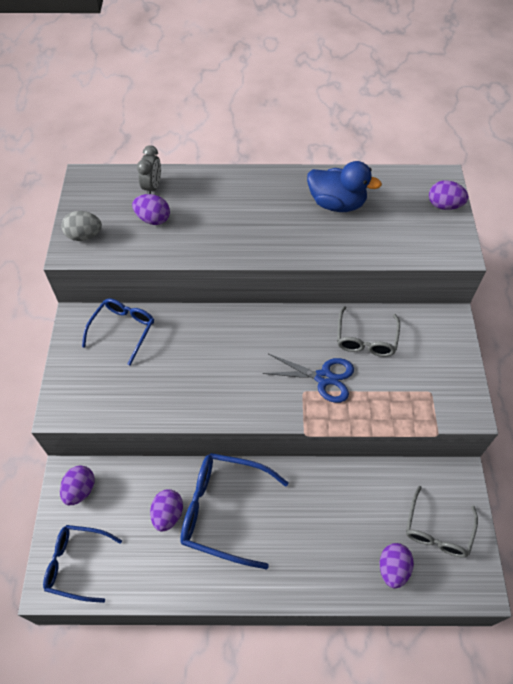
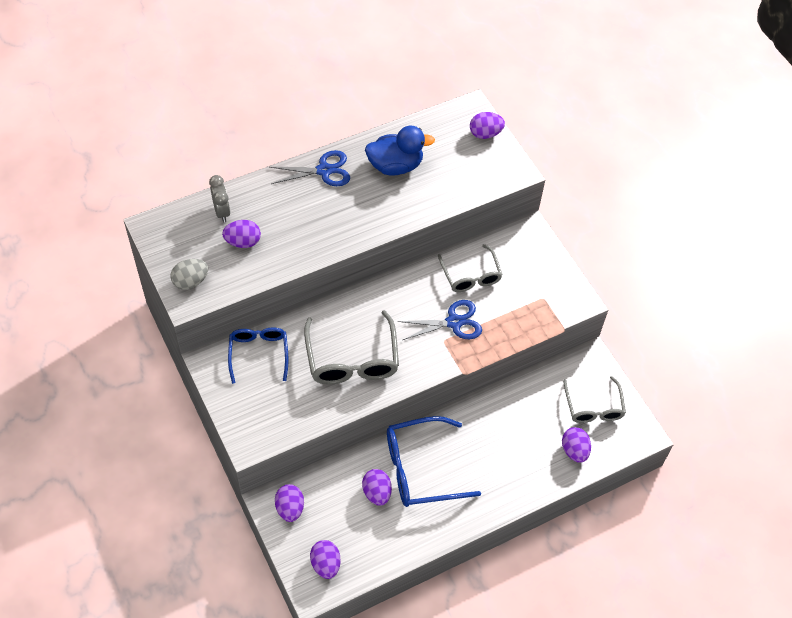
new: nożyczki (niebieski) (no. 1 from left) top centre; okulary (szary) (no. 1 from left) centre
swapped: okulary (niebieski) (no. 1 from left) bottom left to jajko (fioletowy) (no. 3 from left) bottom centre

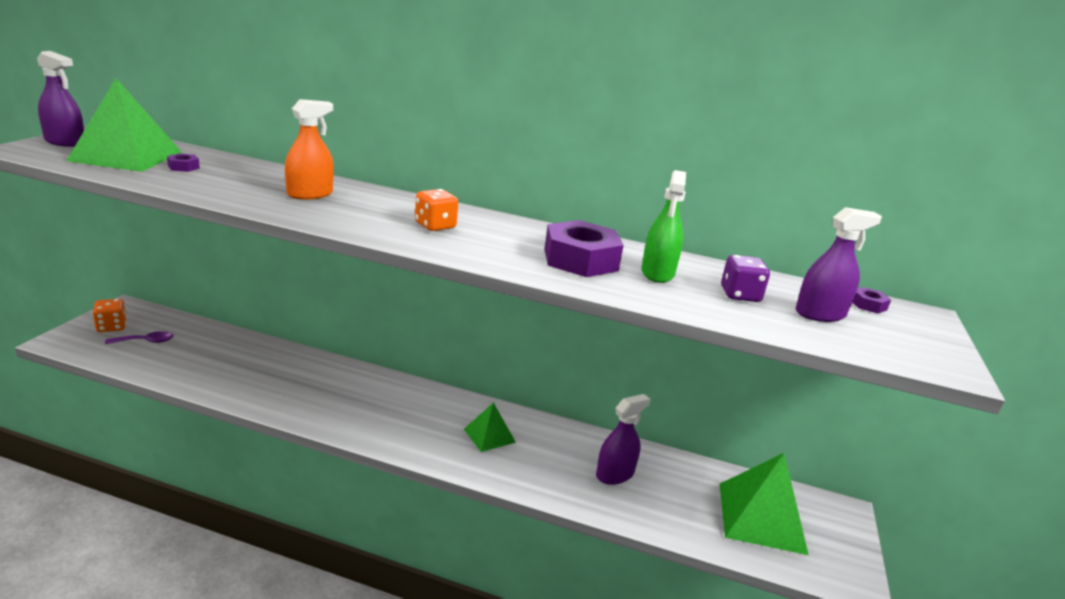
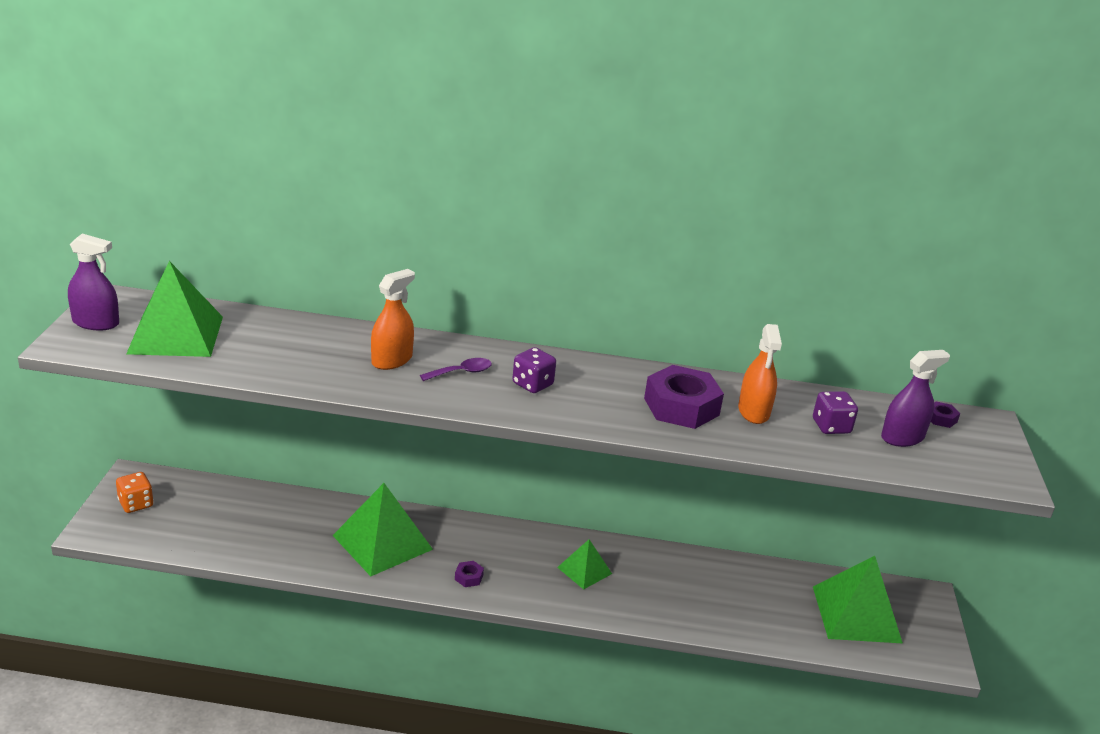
gone: spryskiwacz (fioletowy) (no. 2 from left) bottom centre
new: piramida (zielony) (no. 2 from left) bottom centre
shifted: łyżka (fioletowy) middle left to centre; nakrętka (fioletowy) (no. 1 from left) top left to bottom centre
repainted: kostka do gry (pomarańczowy) (no. 2 from left) centre to kostka do gry (fioletowy) (no. 1 from left) centre; spryskiwacz (zielony) centre to spryskiwacz (pomarańczowy) (no. 2 from left) middle right

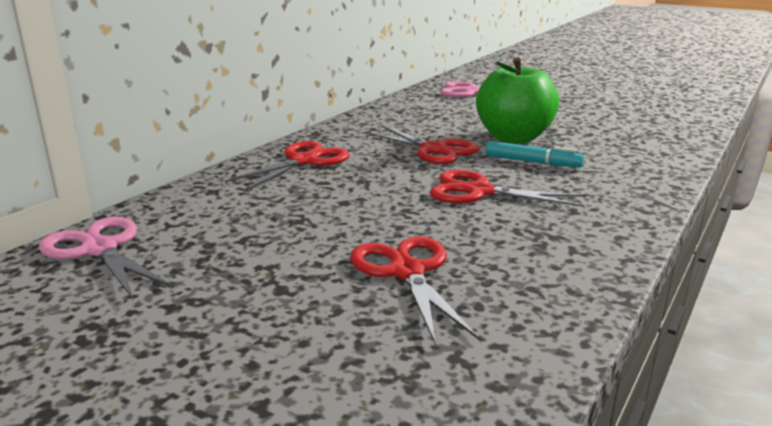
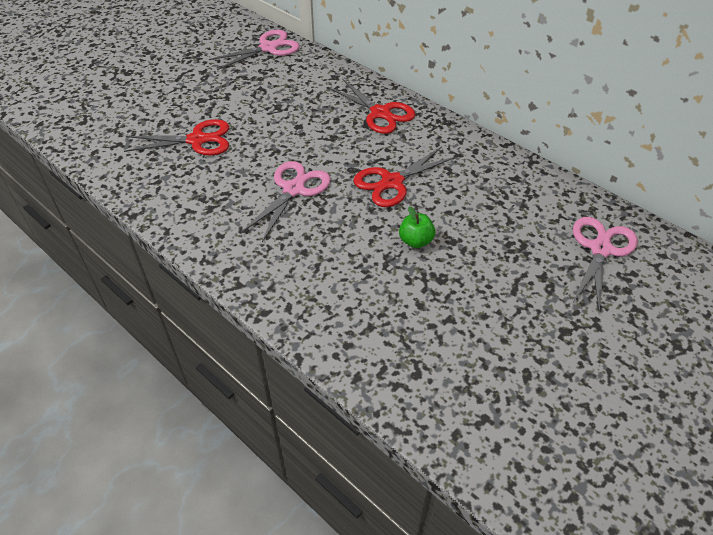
gone: flamaster (turkusowy) middle right
repainted: nożyczki (czerwony) (no. 4 from left) centre to nożyczki (różowy) (no. 2 from left) centre
scaled: jabłko (zielony) top right = centre x0.44

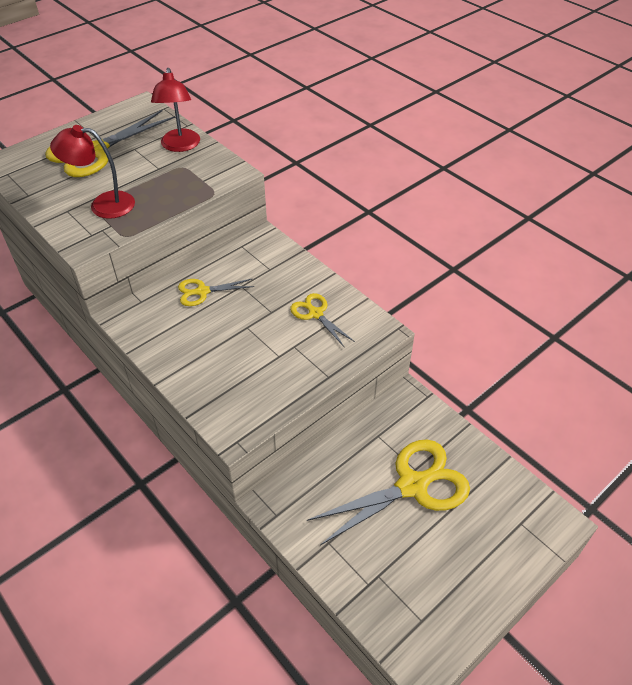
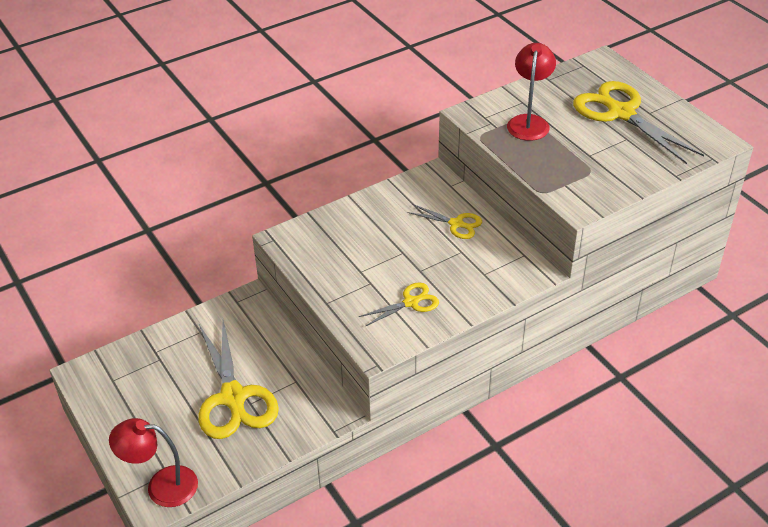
shifted: lampka (czerwony) (no. 2 from left in the first image) top left to lampka (czerwony) (no. 1 from left) bottom left
rotated: nożyczki (żółty) (no. 2 from left in the first image) centre = centre 120 degrees clockwise

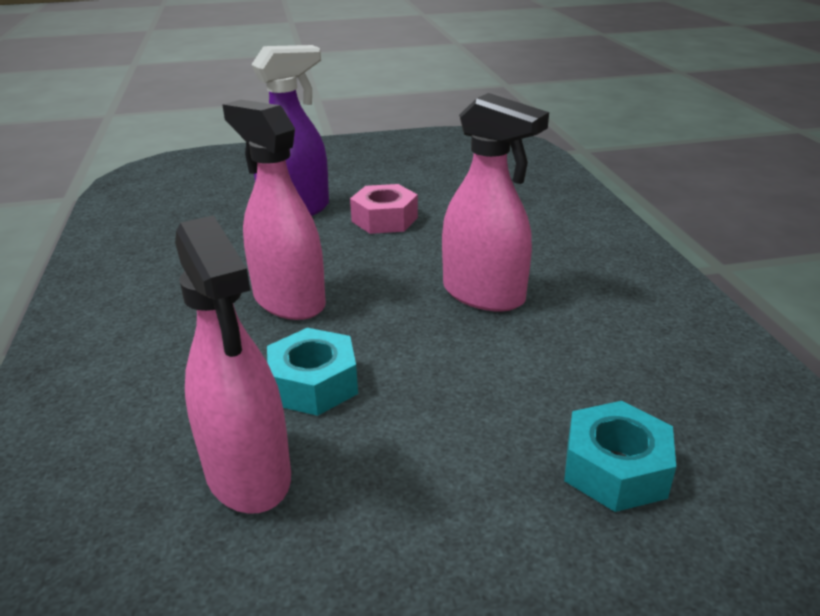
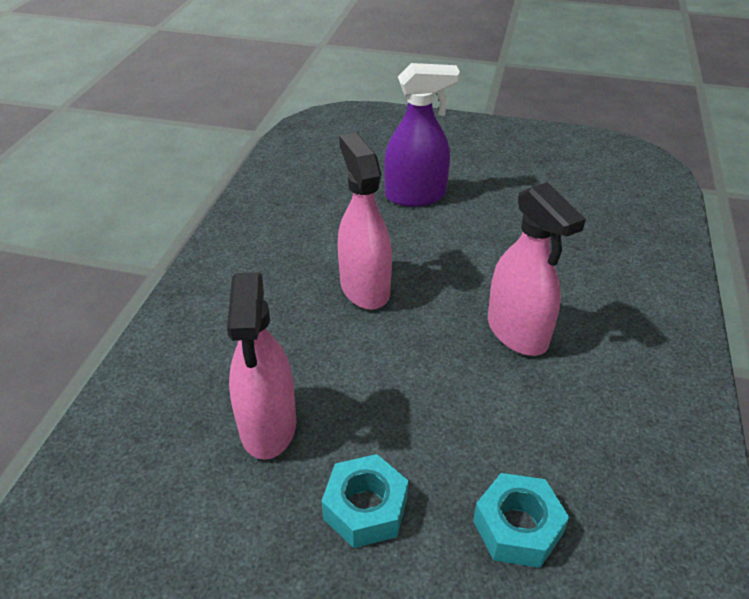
gone: nakrętka (różowy) centre
shifted: nakrętka (turkusowy) (no. 1 from left) centre to bottom centre

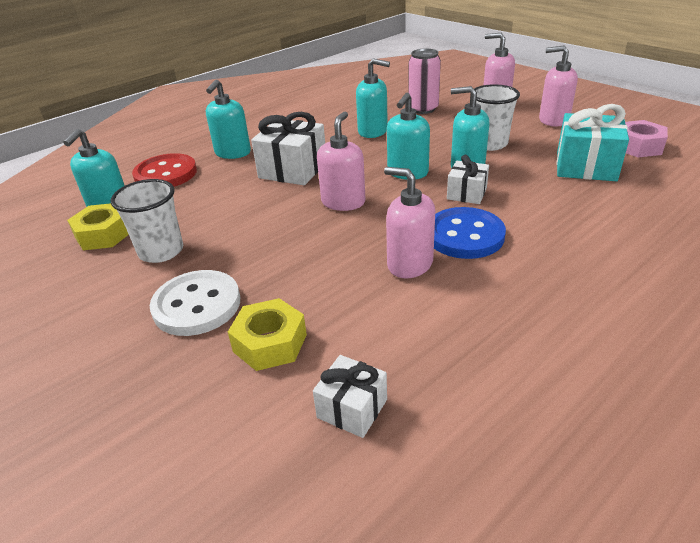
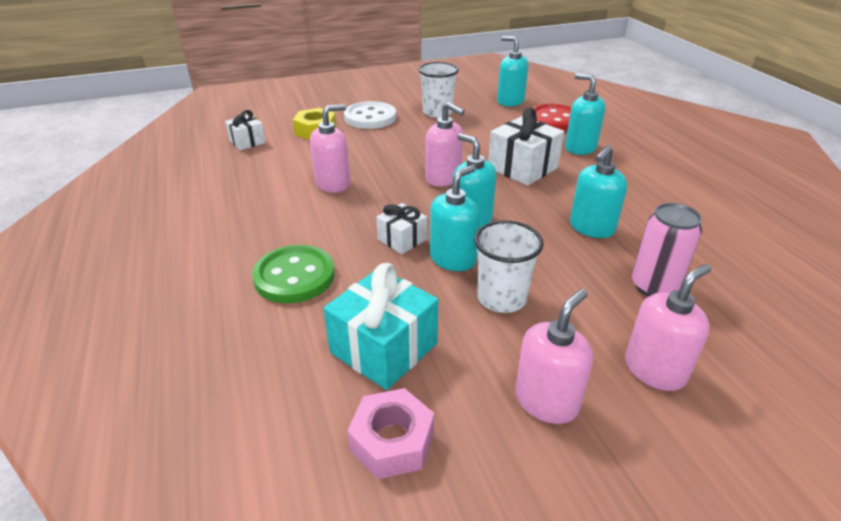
gone: nakrętka (żółty) (no. 1 from left) middle left; guzik (niebieski) middle right
new: guzik (zielony) centre

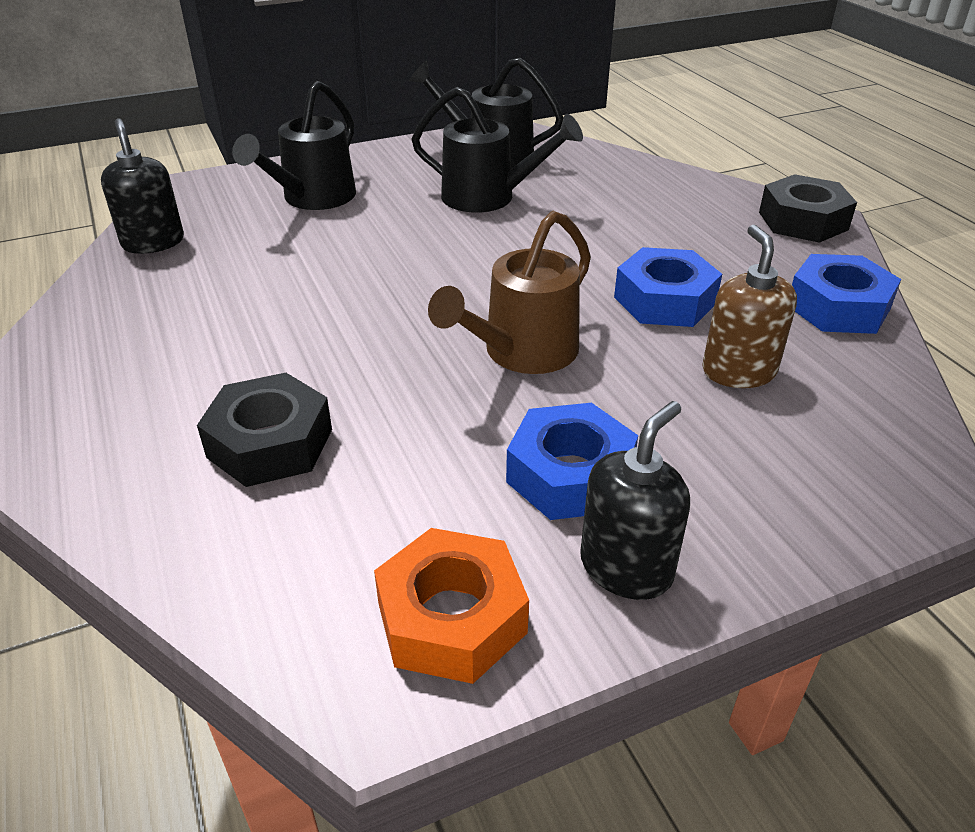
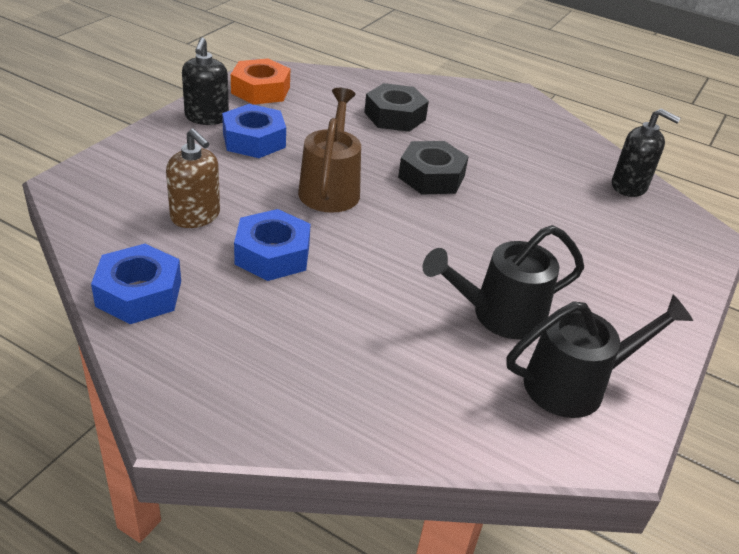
gone: konewka (czarny) (no. 1 from left) top left
shifted: nakrętka (czarny) (no. 2 from left) top right to top centre

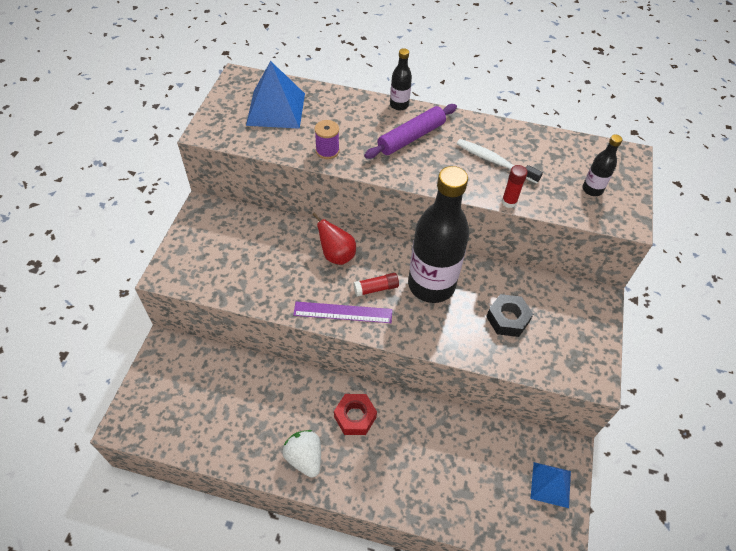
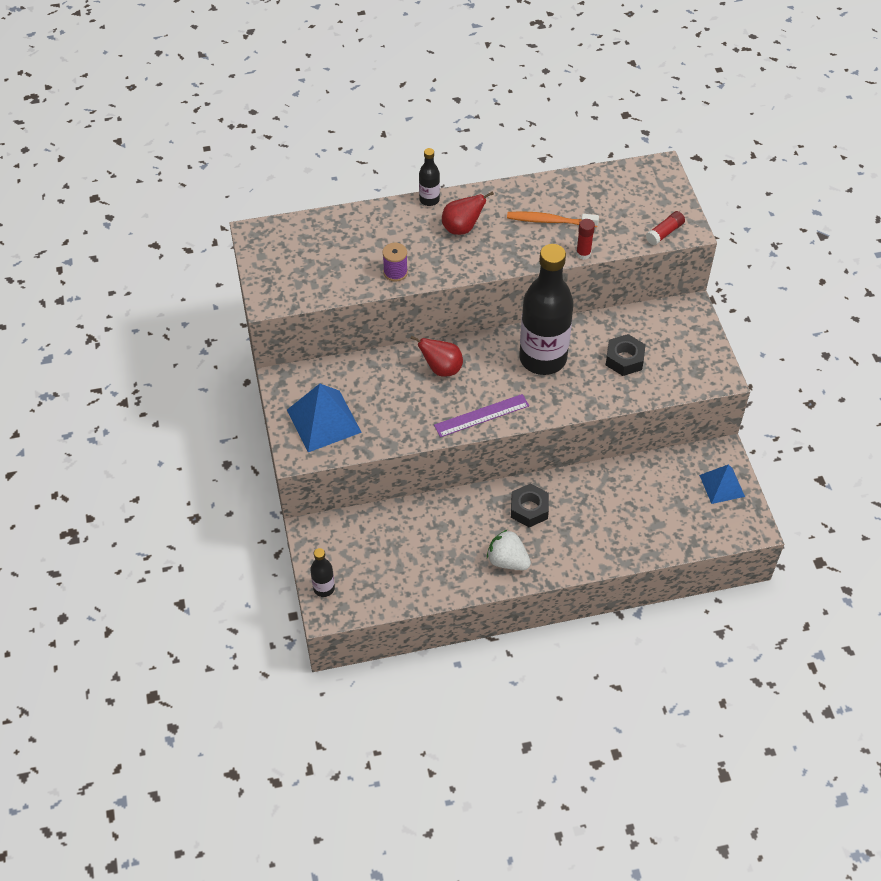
shifted: piramida (niebieski) (no. 1 from left) top centre to centre; butelka (czarny) (no. 3 from left in the first image) top right to butelka (czarny) (no. 1 from left) centre; klej w sztyfcie (czerwony) (no. 1 from left in the first image) centre to klej w sztyfcie (czerwony) (no. 2 from left) top right
swapped: wałek do ciasta (fioletowy) top centre to gruszka (czerwony) (no. 2 from left) top centre
repainted: szczoteczka do zębów (biały) top right to szczoteczka do zębów (pomarańczowy) top centre; nakrętka (czerwony) bottom centre to nakrętka (czarny) (no. 1 from left) centre

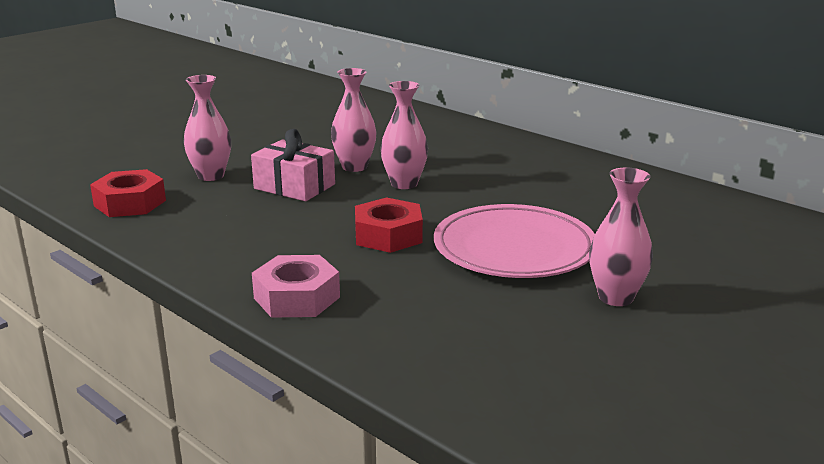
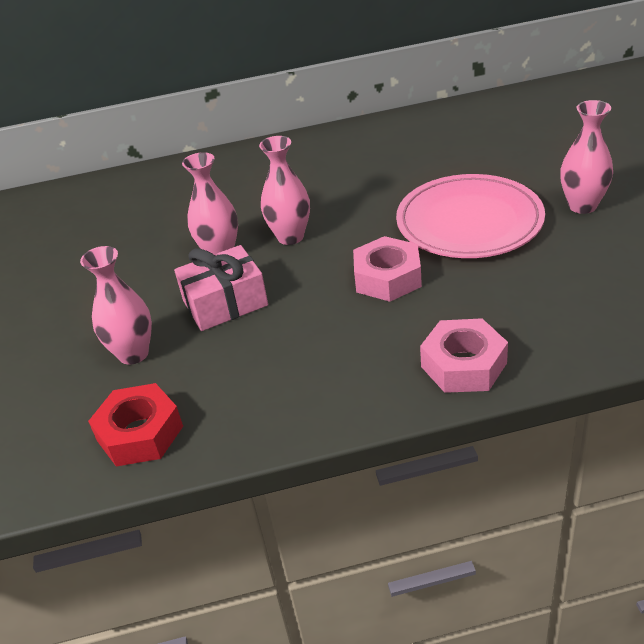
repainted: nakrętka (czerwony) (no. 2 from left) centre to nakrętka (różowy) (no. 1 from left) centre

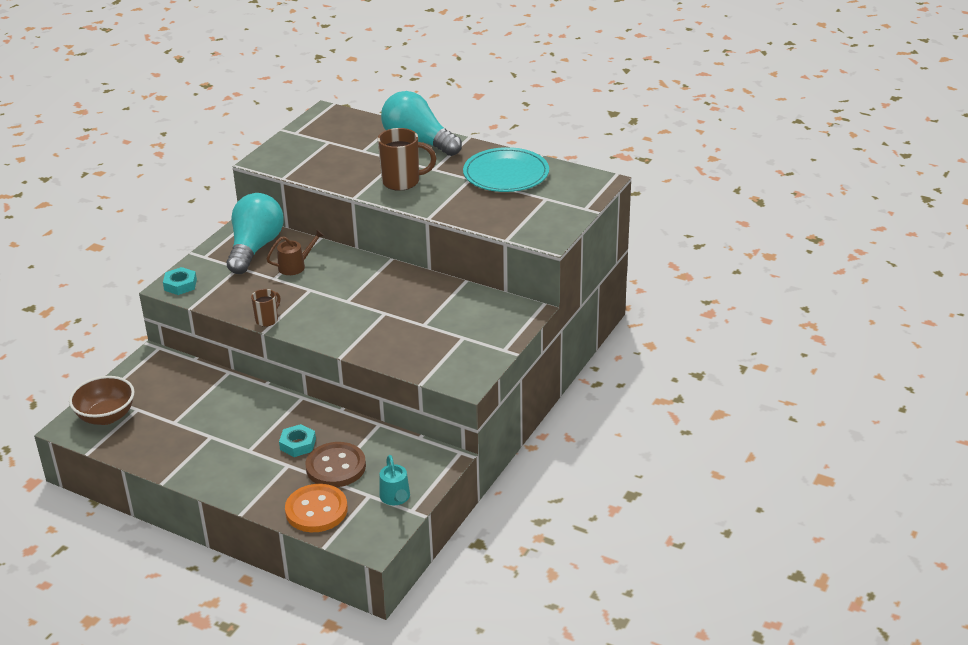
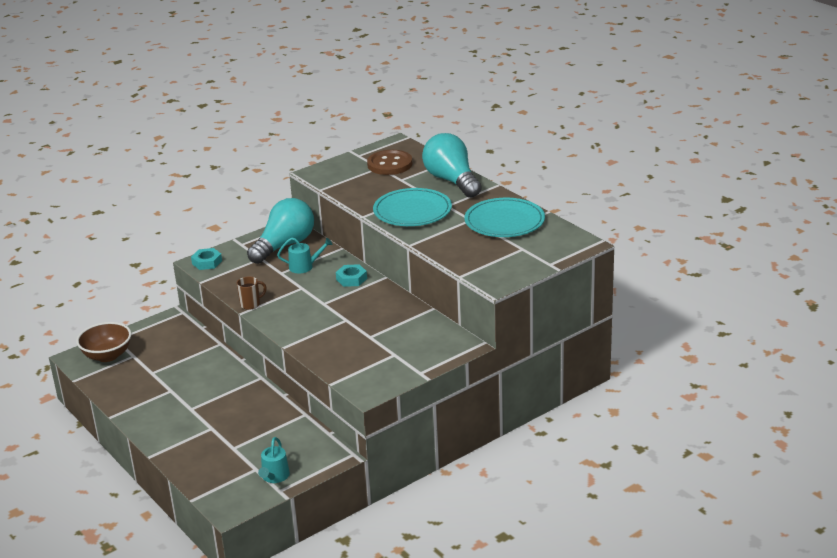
gone: guzik (pomarańczowy) bottom left
shifted: nakrętka (turkusowy) (no. 2 from left) bottom left to centre; guzik (brązowy) bottom centre to top centre
swapped: kubek (brązowy) (no. 2 from left) top centre to talerz (turkusowy) (no. 1 from left) centre
repainted: konewka (brązowy) middle left to konewka (turkusowy) (no. 2 from left) centre

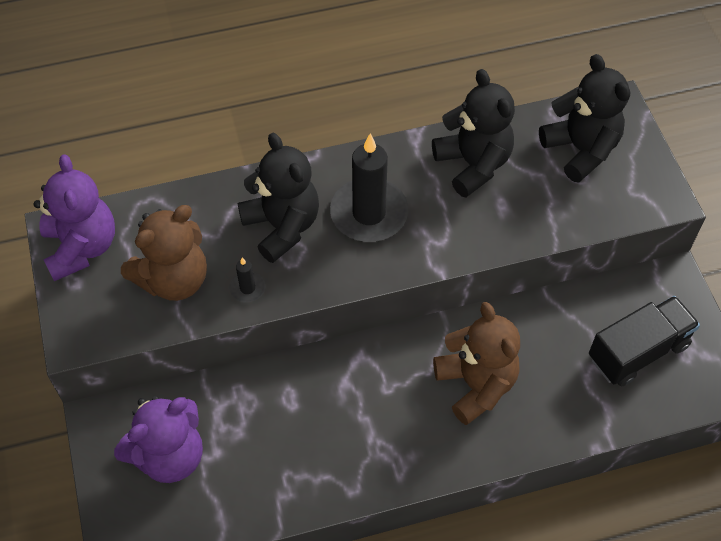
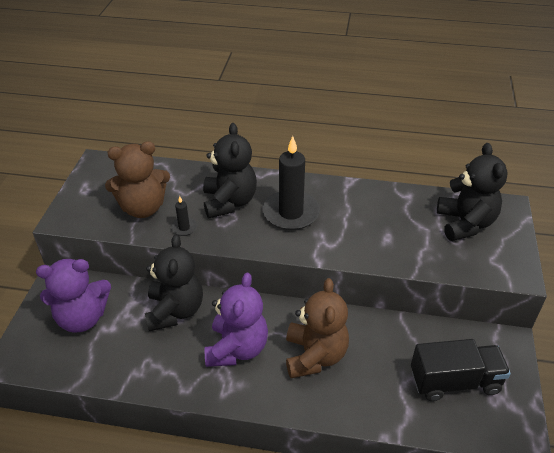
shifted: miś (czarny) (no. 2 from left in the first image) top centre to miś (czarny) (no. 1 from left) middle left; miś (fioletowy) (no. 1 from left in the first image) middle left to miś (fioletowy) (no. 2 from left) bottom centre

